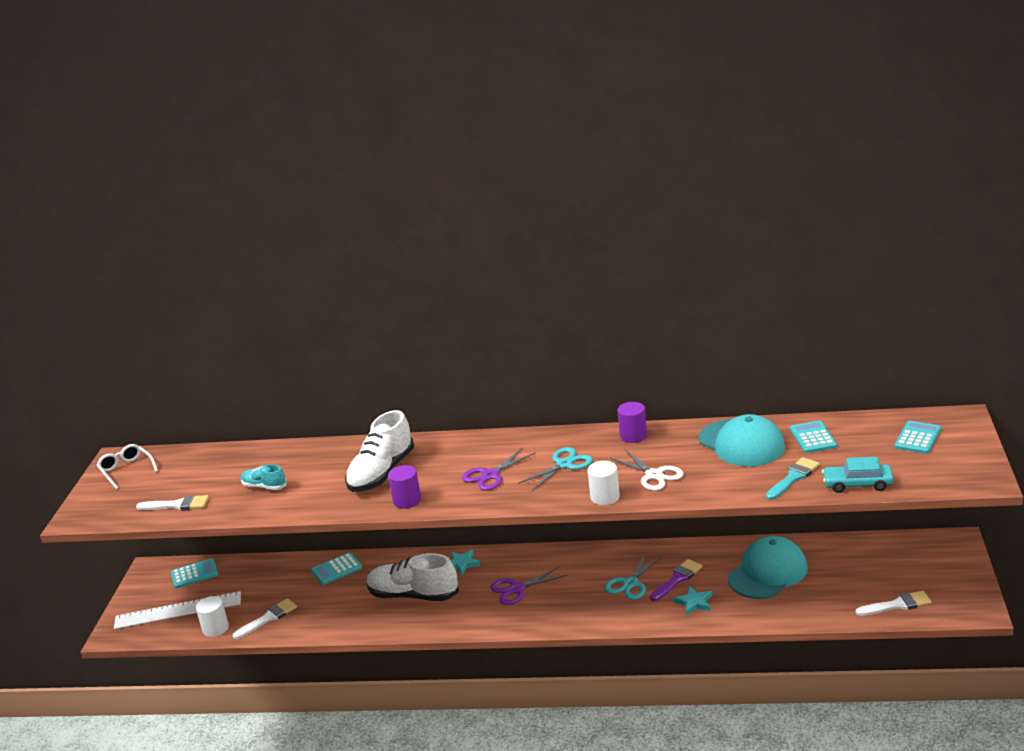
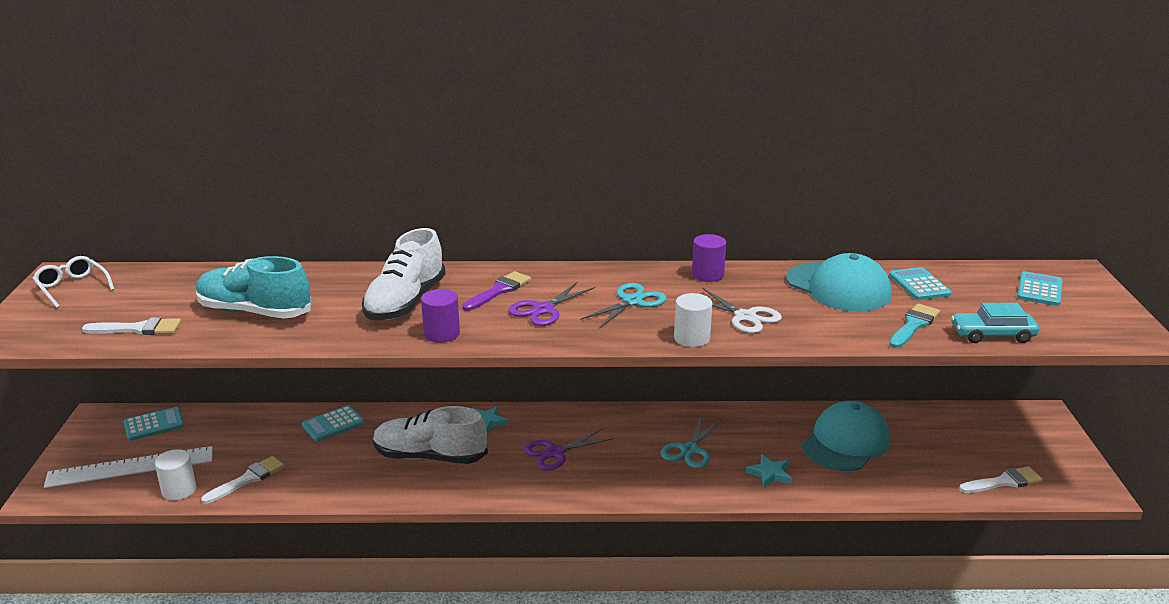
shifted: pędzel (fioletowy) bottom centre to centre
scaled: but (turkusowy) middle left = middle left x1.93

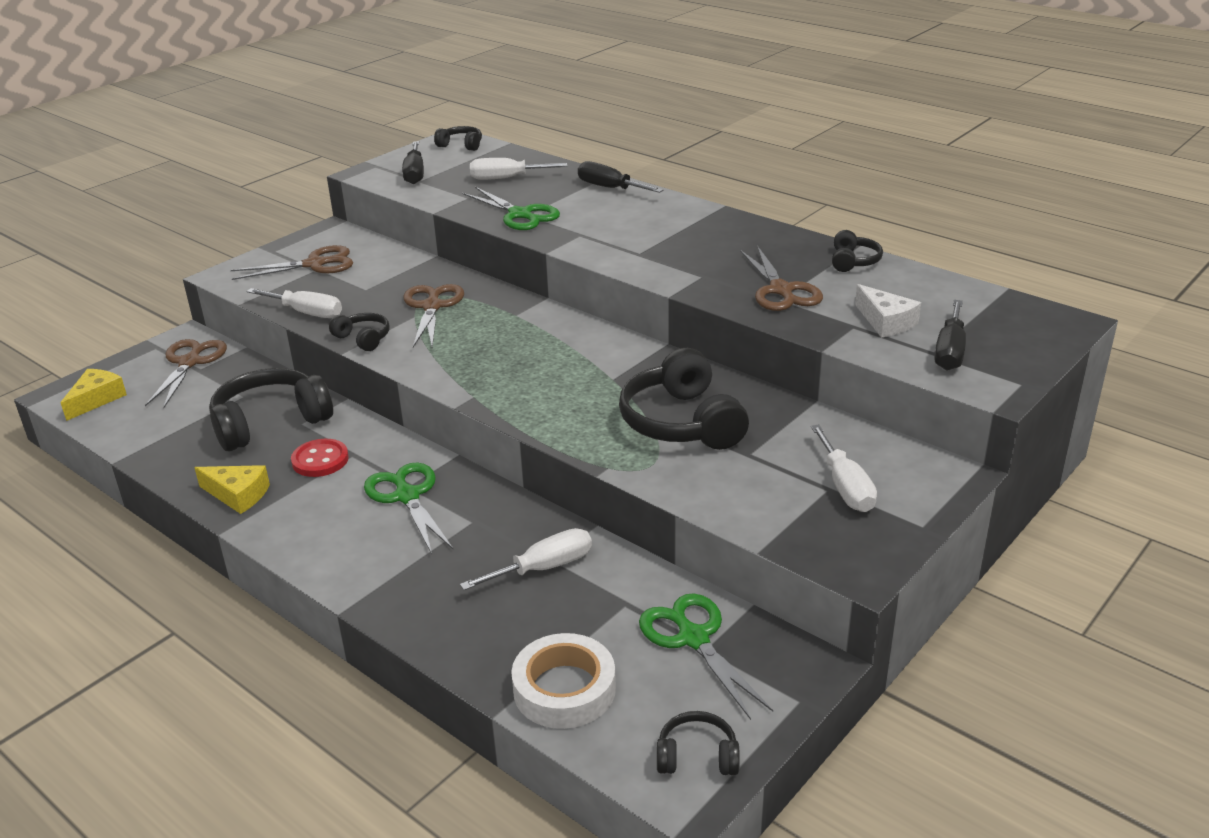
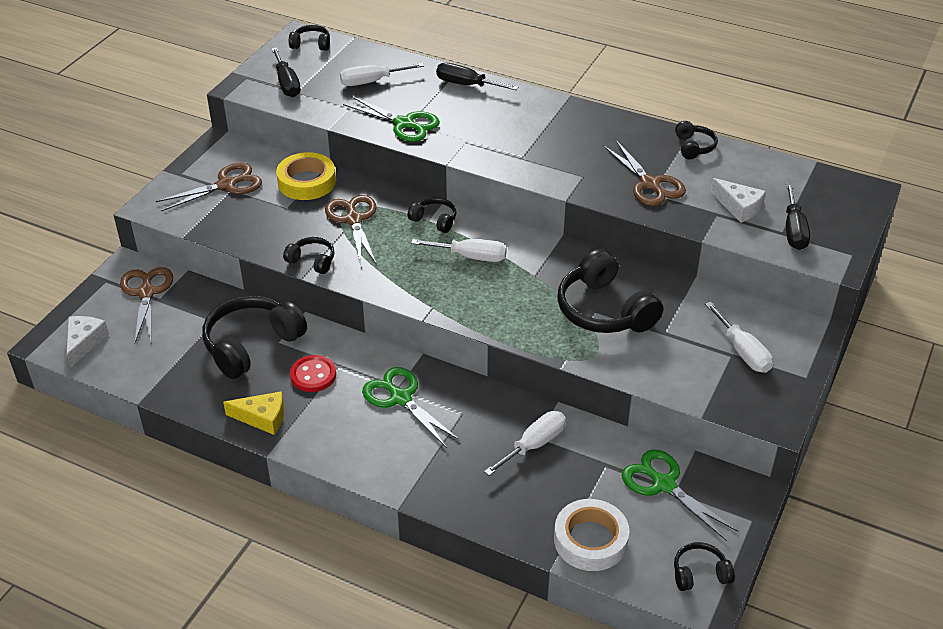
new: taśma klejąca (żółty) top left; słuchawki (czarny) (no. 4 from left) centre
shifted: śrubokręt (biały) (no. 1 from left in the first image) middle left to śrubokręt (biały) (no. 2 from left) centre
repainted: ser (żółty) (no. 1 from left) middle left to ser (biały) (no. 1 from left) middle left

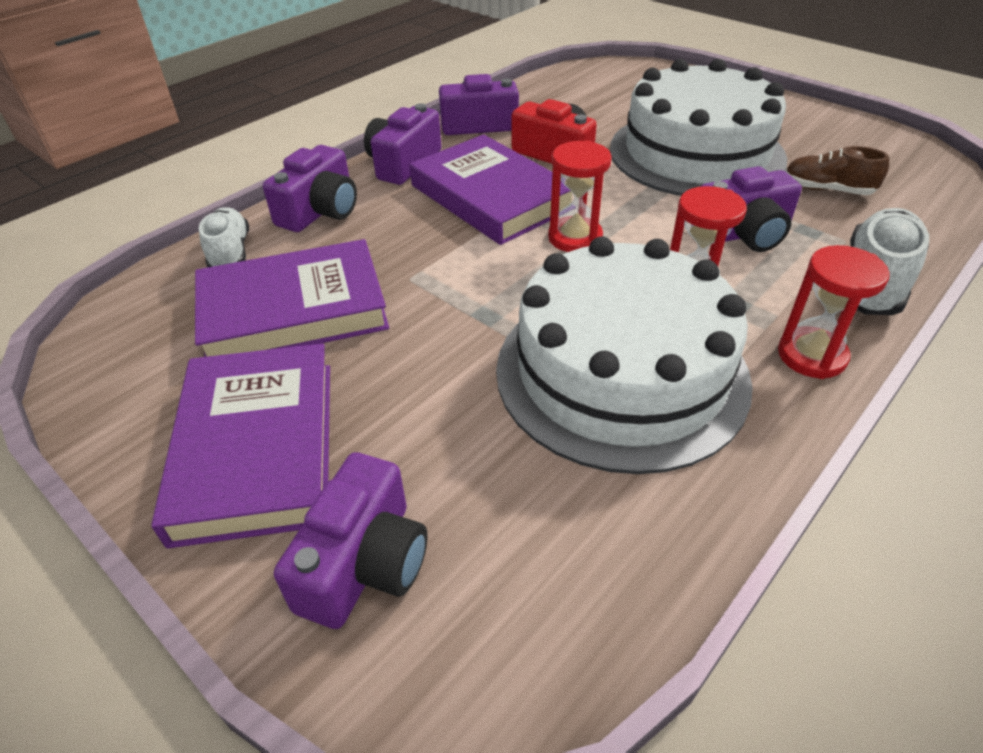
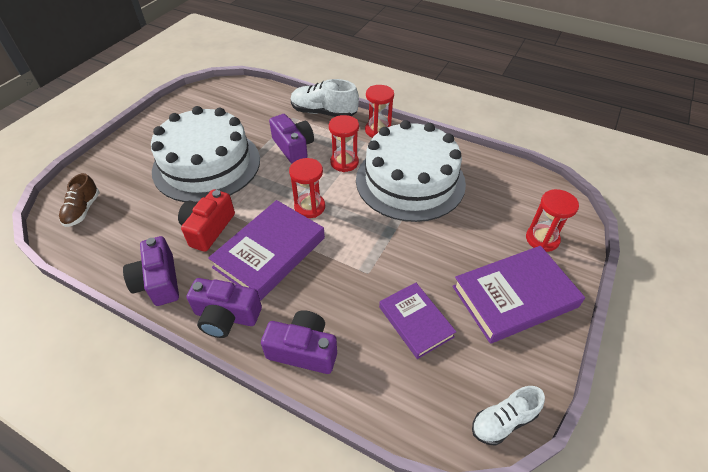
shifted: but (brązowy) top right to middle left; but (biały) (no. 1 from left in the first image) top left to but (biały) (no. 2 from left) bottom right
swapped: aparat fotograficzny (fioletowy) (no. 2 from left) bottom centre to klepsydra (czerwony) (no. 4 from left) middle right
scaled: książka (fioletowy) (no. 2 from left) middle left = bottom centre x0.62

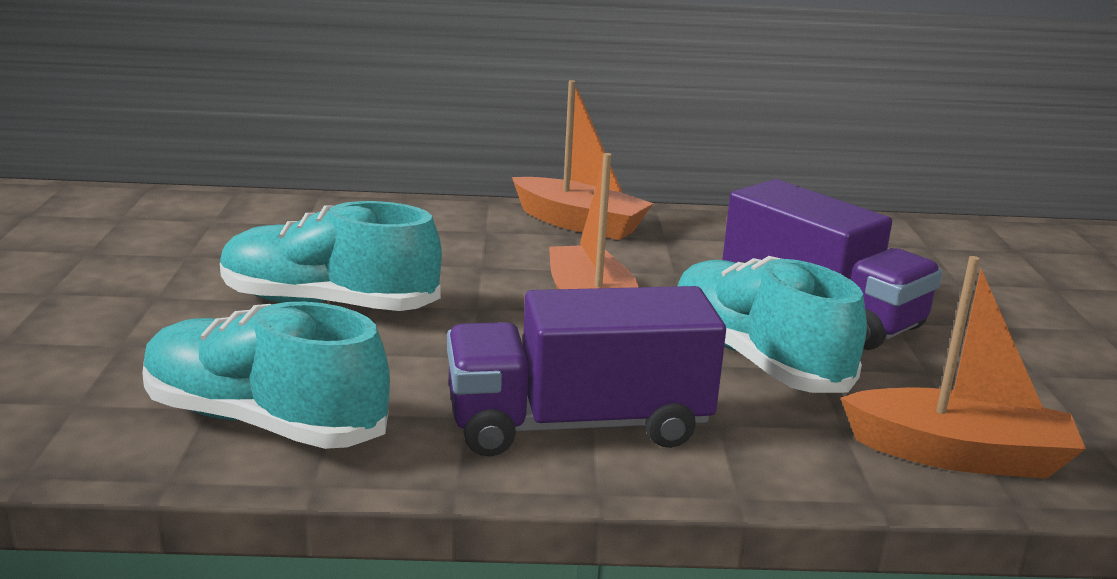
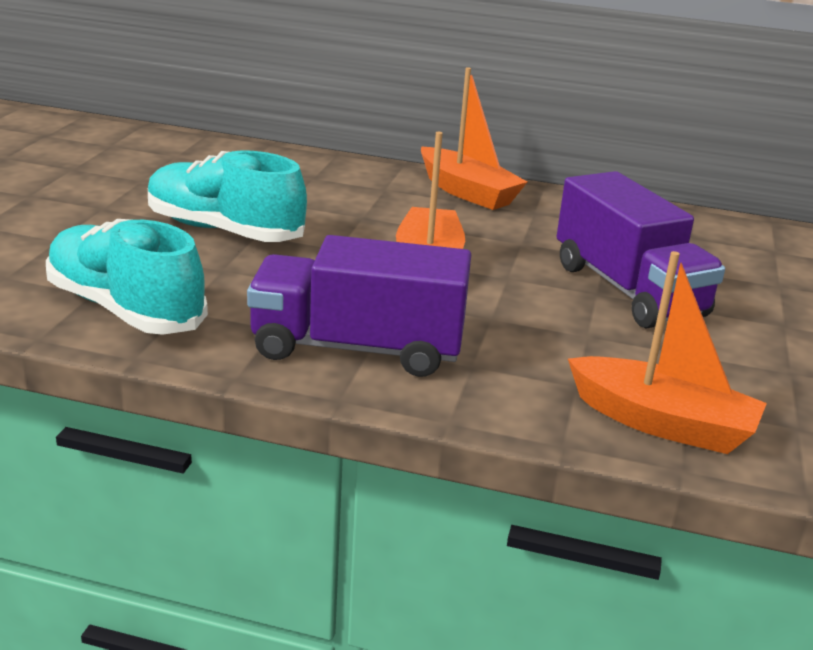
gone: but (turkusowy) (no. 3 from left) middle right

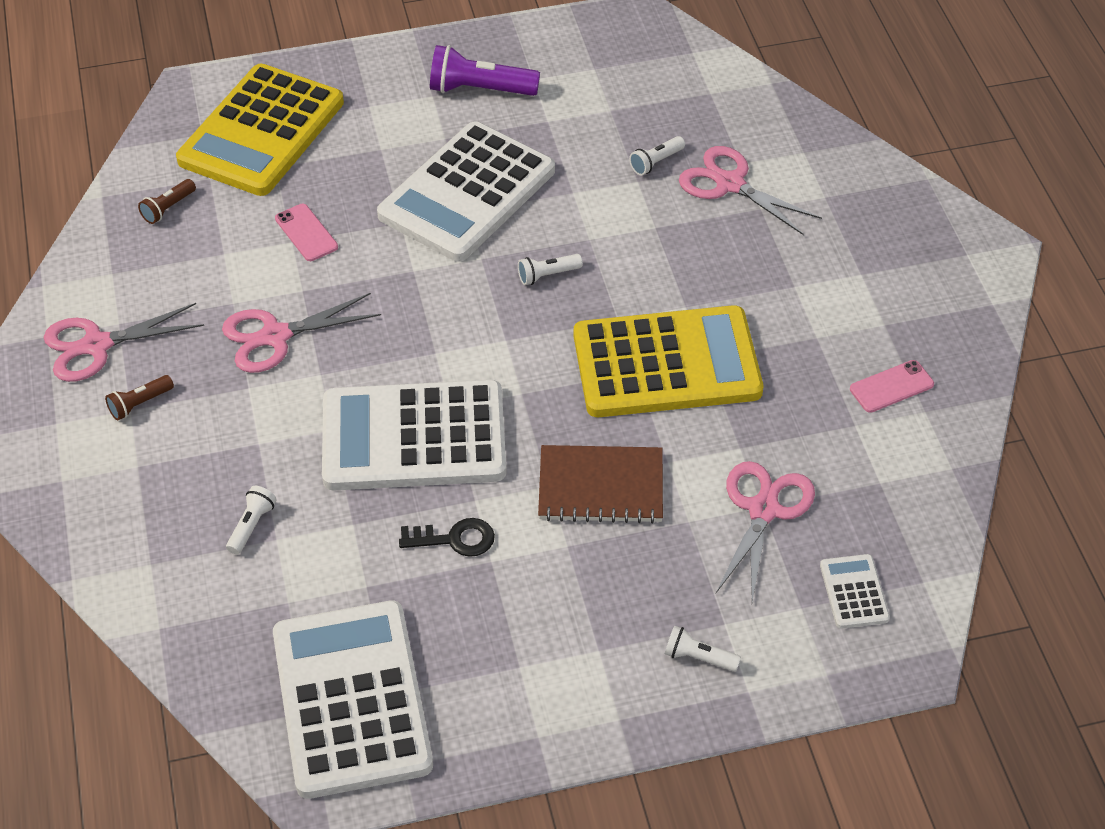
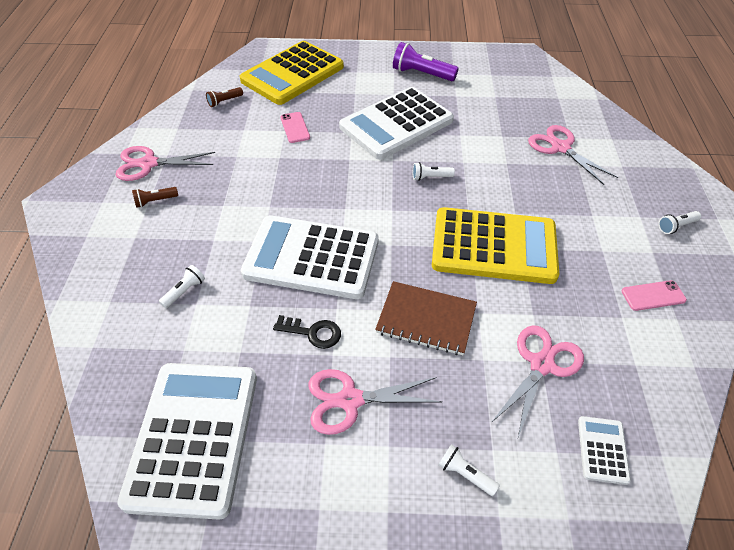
shifted: nożyczki (różowy) (no. 2 from left) middle left to bottom centre; latarka (biały) (no. 3 from left in the first image) top centre to latarka (biały) (no. 4 from left) middle right

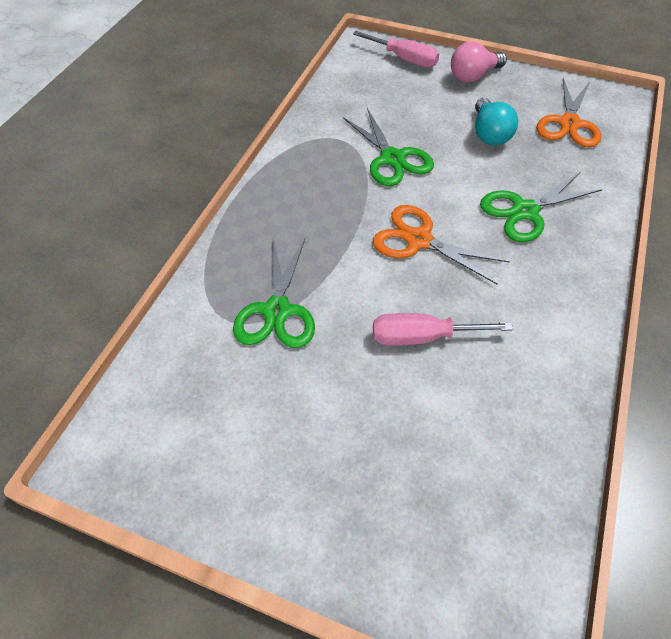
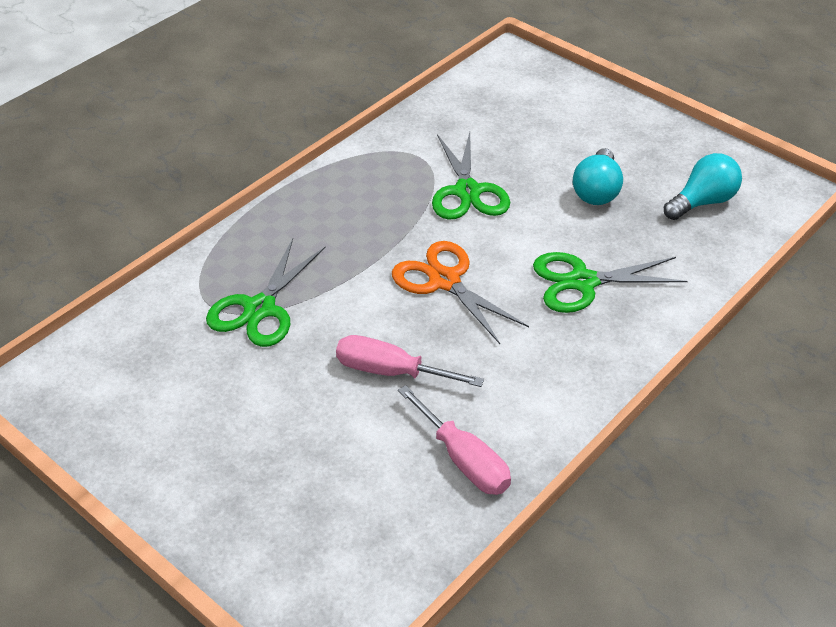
gone: żarówka (różowy) top right
shifted: śrubokręt (różowy) (no. 1 from left in the first image) top centre to śrubokręt (różowy) (no. 2 from left) bottom centre
swapped: nożyczki (pomarańczowy) (no. 2 from left) top right to żarówka (turkusowy) (no. 2 from left) top right

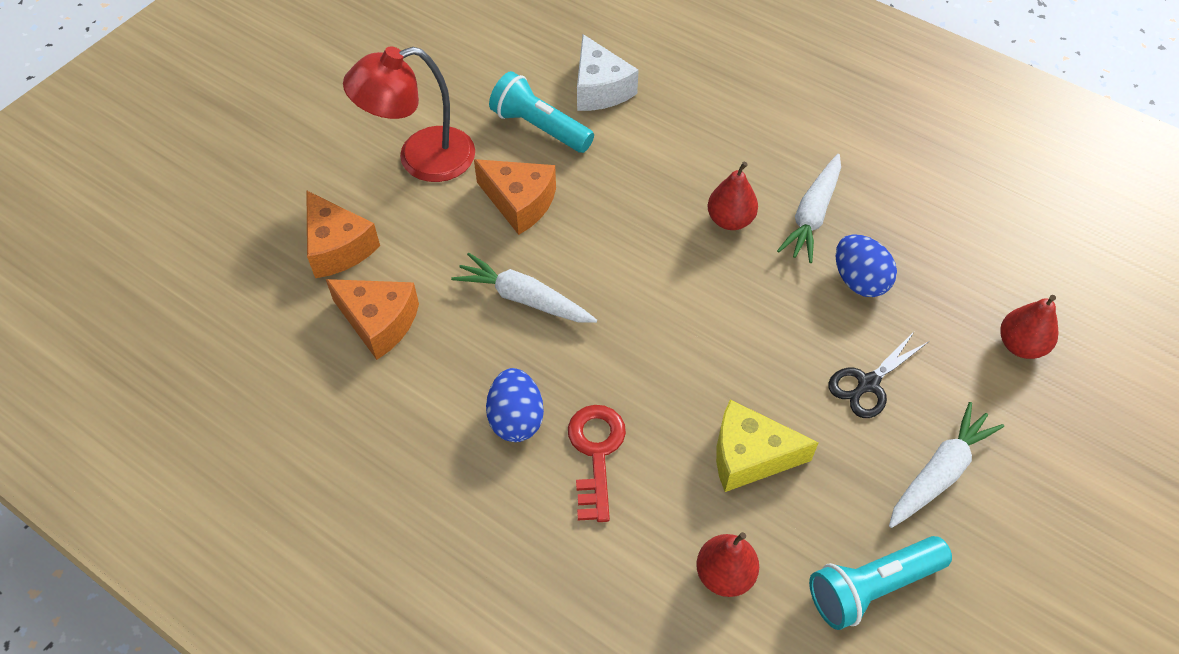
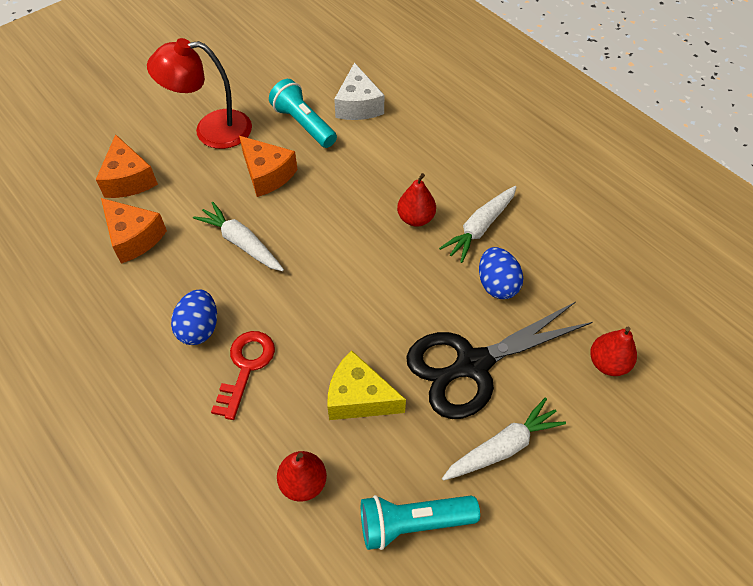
scaled: nożyczki (czarny) middle right = centre x2.00

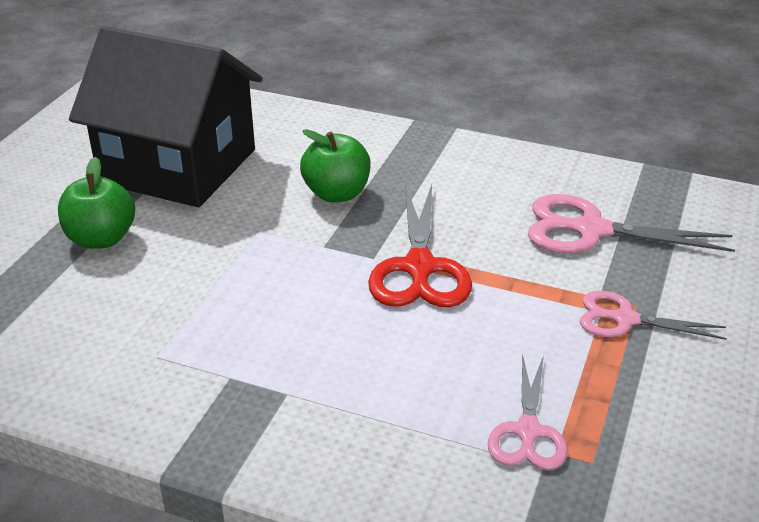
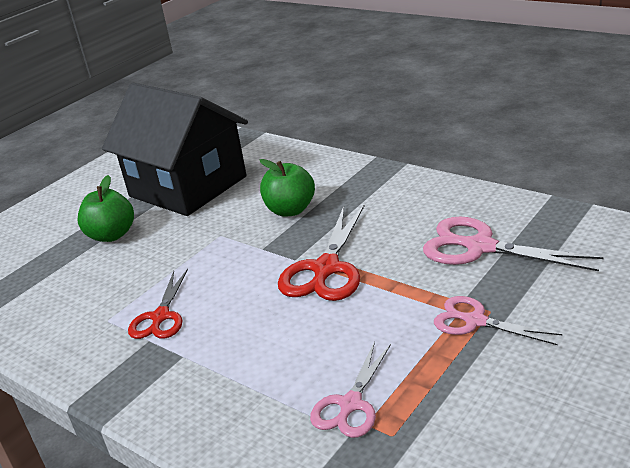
new: nożyczki (czerwony) (no. 1 from left) middle left

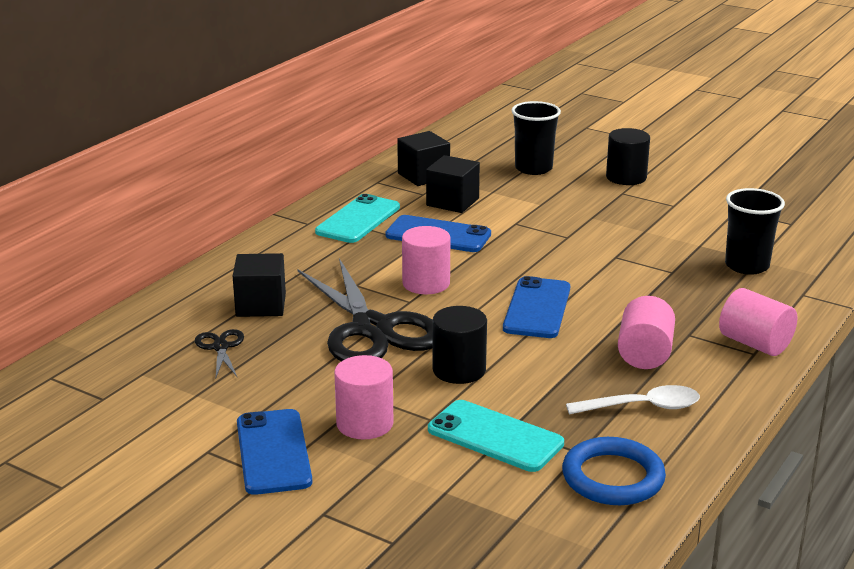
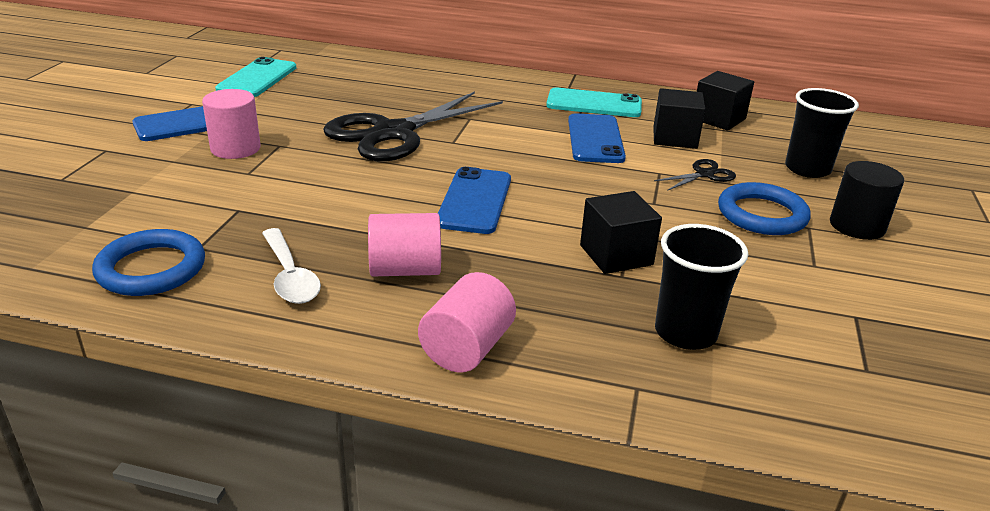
gone: walec (różowy) (no. 2 from left) centre; walec (czarny) (no. 1 from left) centre
new: pierścień (niebieski) (no. 2 from left) middle right
shifted: telefon (turkusowy) (no. 2 from left in the first image) bottom centre to telefon (turkusowy) (no. 1 from left) top left; sześcian (czarny) (no. 1 from left) middle left to centre; nożyczki (czarny) (no. 1 from left in the first image) middle left to nożyczki (czarny) (no. 2 from left) middle right
rotated: telefon (niebieski) (no. 3 from left in the first image) centre = centre 75 degrees counterclockwise

